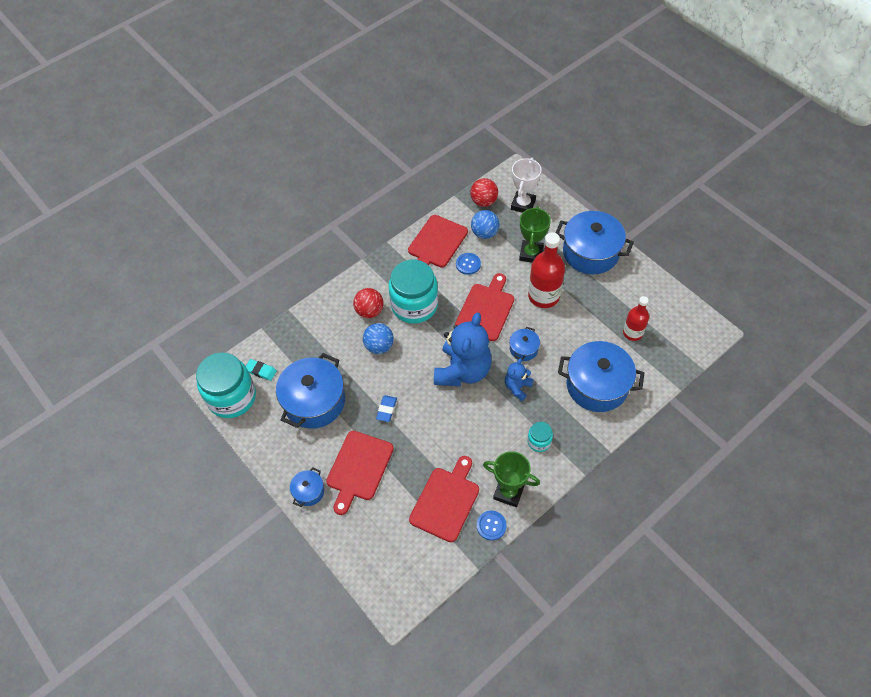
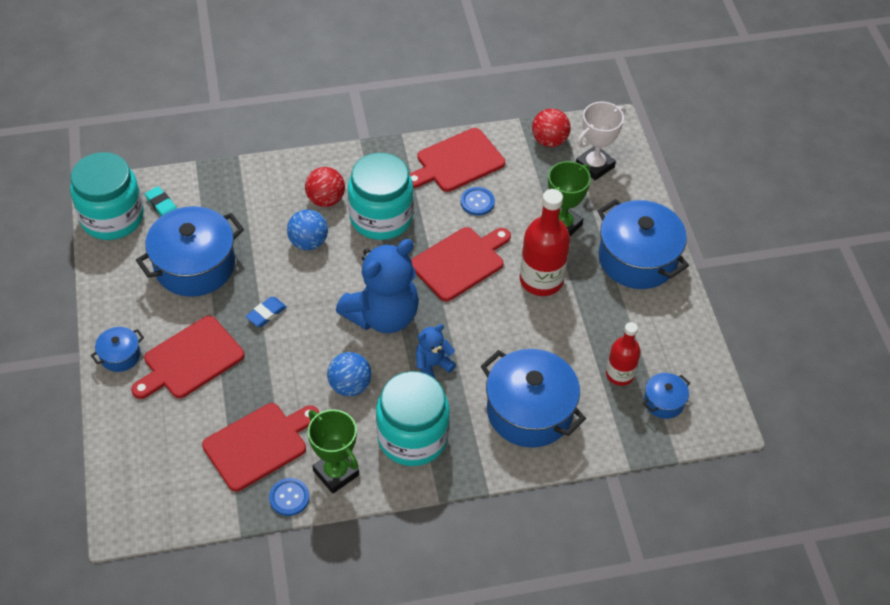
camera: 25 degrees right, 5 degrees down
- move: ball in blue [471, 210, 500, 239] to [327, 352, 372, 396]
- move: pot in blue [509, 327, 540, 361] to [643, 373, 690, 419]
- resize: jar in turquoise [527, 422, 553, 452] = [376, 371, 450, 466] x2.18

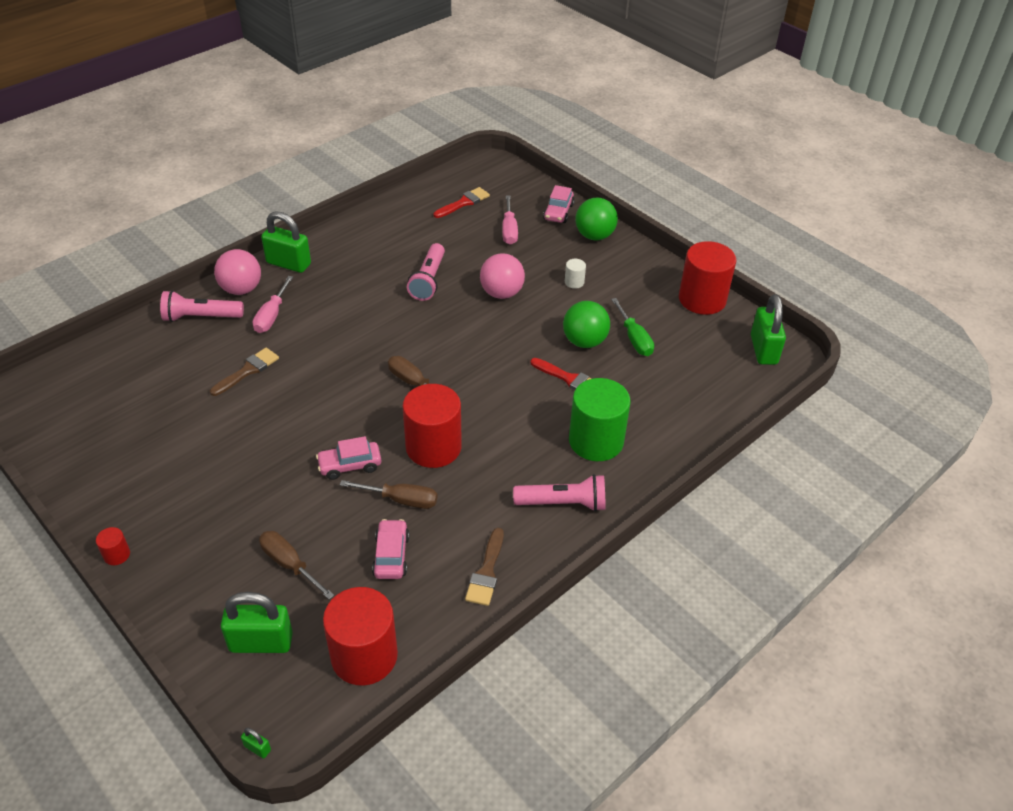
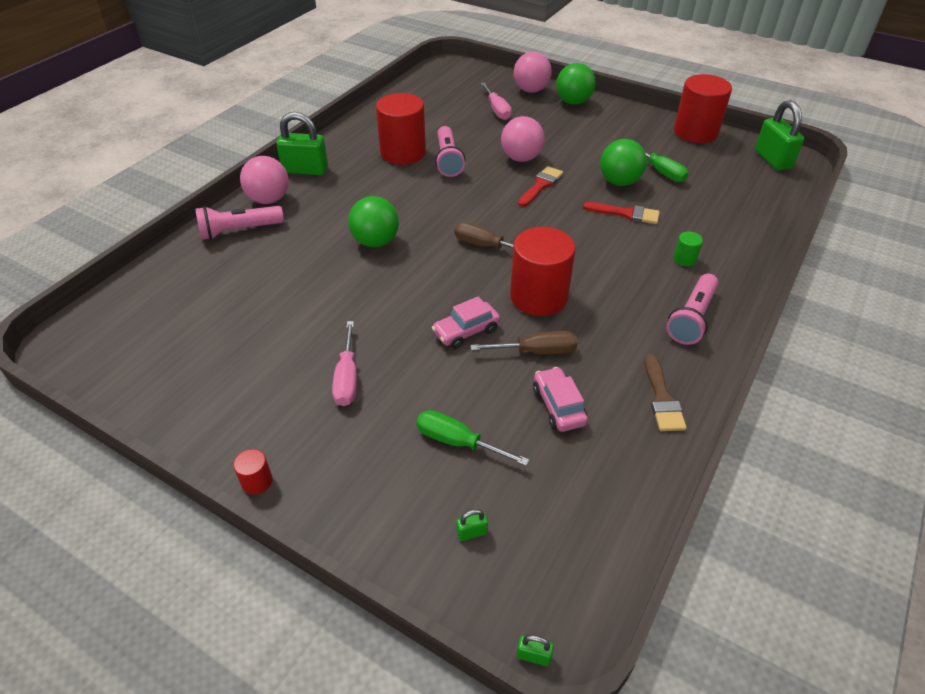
camera: 15 degrees left, 0 degrees up
- replace: car in pink [543, 185, 575, 223] to ball in pink [514, 52, 552, 93]
- move: brush in red [434, 187, 490, 218] to [518, 166, 563, 207]
- delete: cylinder in white [565, 259, 586, 289]
- move: screwdriver in pink [252, 276, 293, 333] to [332, 321, 357, 406]
- delete: brush in brown [210, 348, 279, 396]
- resize: cylinder in green [569, 378, 631, 461] = [673, 231, 703, 266] x0.42
- rotate: flashlight in pink [513, 474, 605, 512] = [666, 274, 718, 345] 135 degrees clockwise
- recolor: screwdriver in brown [259, 531, 334, 600] to screwdriver in green [416, 410, 529, 466]
- move: cylinder in red [323, 587, 398, 685] to [376, 93, 426, 165]
- resize: padlock in green [221, 592, 293, 653] = [456, 509, 488, 541] x0.41
- insert: ball in green [348, 196, 399, 247]

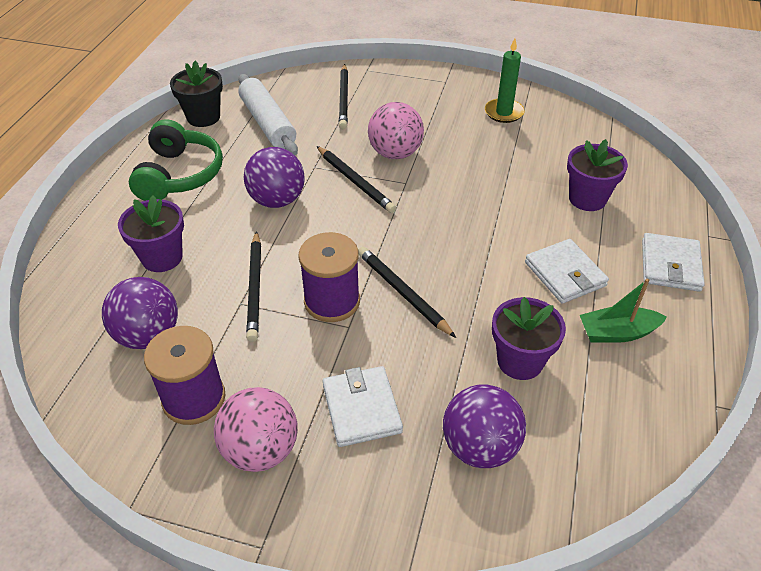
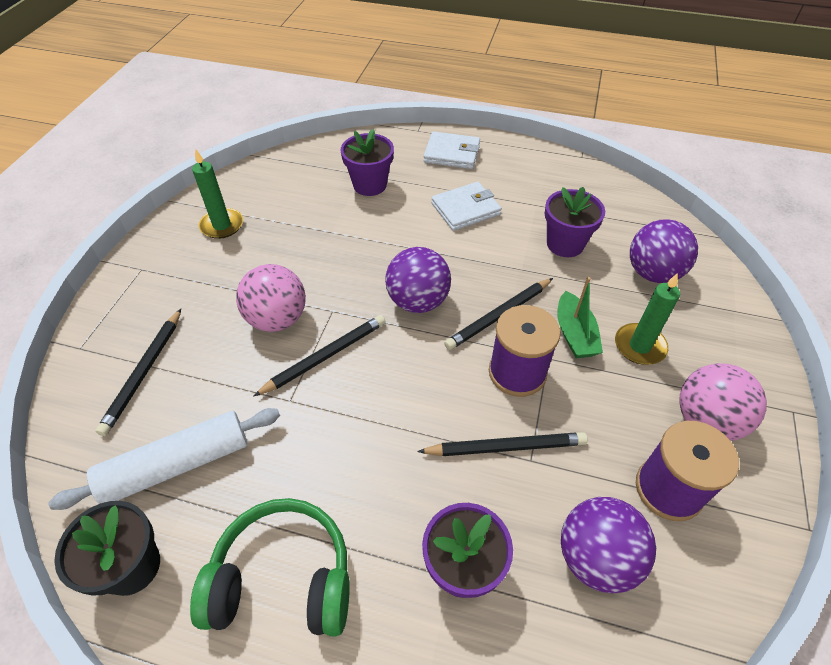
camera: 90 degrees left, 5 degrees up
- rotate: pencil in black [339, 64, 348, 129] = [95, 309, 181, 436] 105 degrees clockwise
- move: ball in purple [244, 147, 305, 208] to [385, 247, 451, 313]
- move: boat in green [580, 279, 667, 343] to [557, 277, 603, 358]
- replace: wallet in white [322, 366, 403, 447] to candle in green [615, 273, 680, 365]

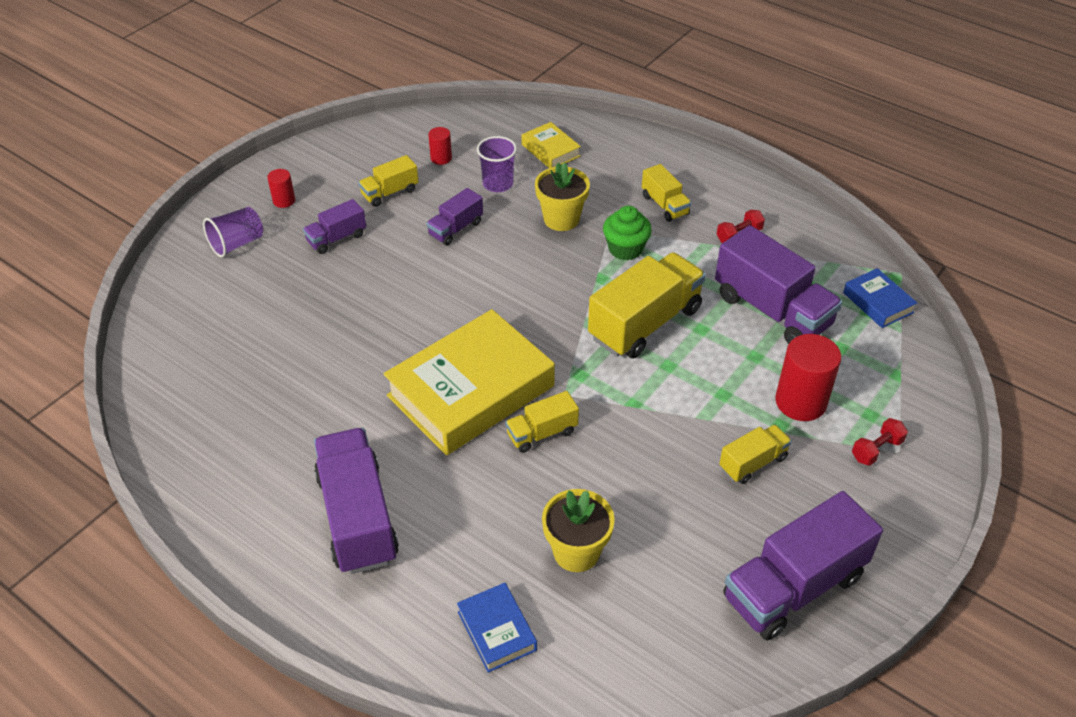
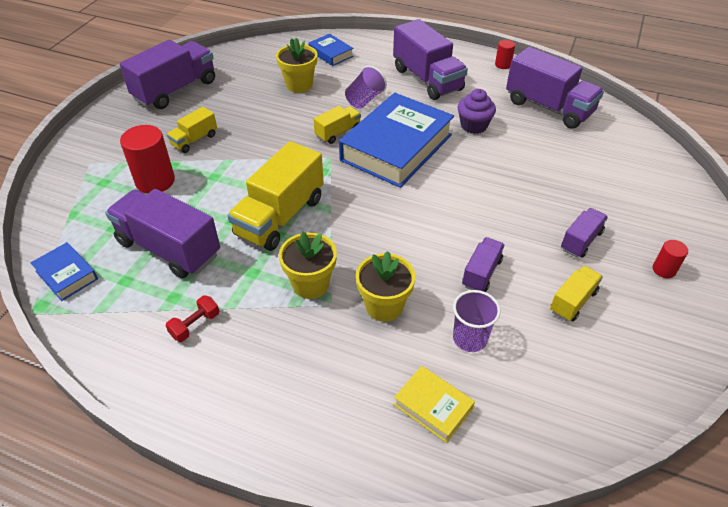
camera: 165 degrees right, 0 degrees up
- move: cylinder in red [428, 127, 452, 165] to [495, 40, 515, 69]
- delete: truck in yellow [642, 164, 691, 222]
- replace: cupcake in green [603, 206, 652, 261] to flower pot in yellow [279, 232, 337, 299]
- move: cup in purple [203, 207, 263, 258] to [345, 66, 387, 109]
- recolor: book in yellow [383, 309, 555, 455] to book in blue [339, 93, 454, 188]
- delete: dumbbell in red [852, 418, 908, 466]
- insert: truck in purple [506, 47, 604, 129]
- insert: cupcake in purple [458, 89, 496, 134]

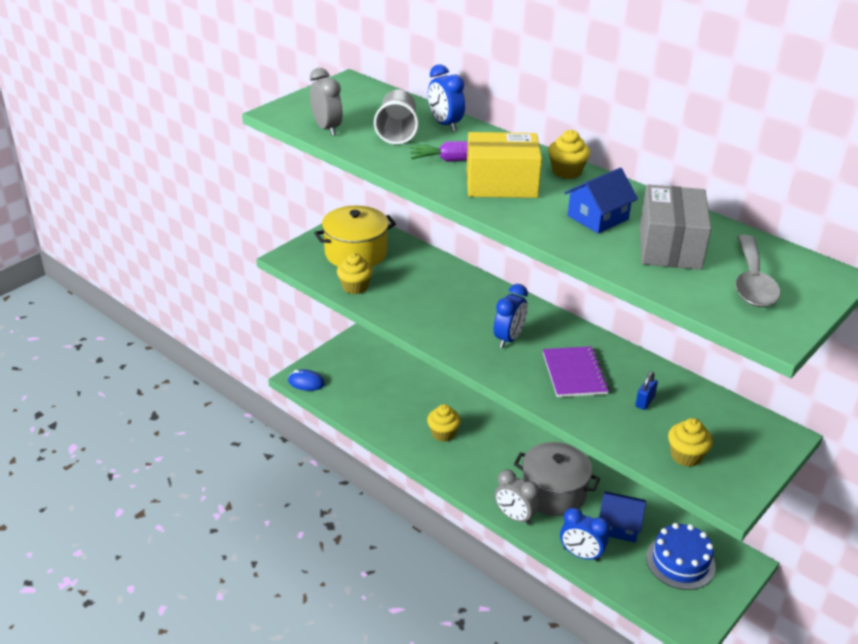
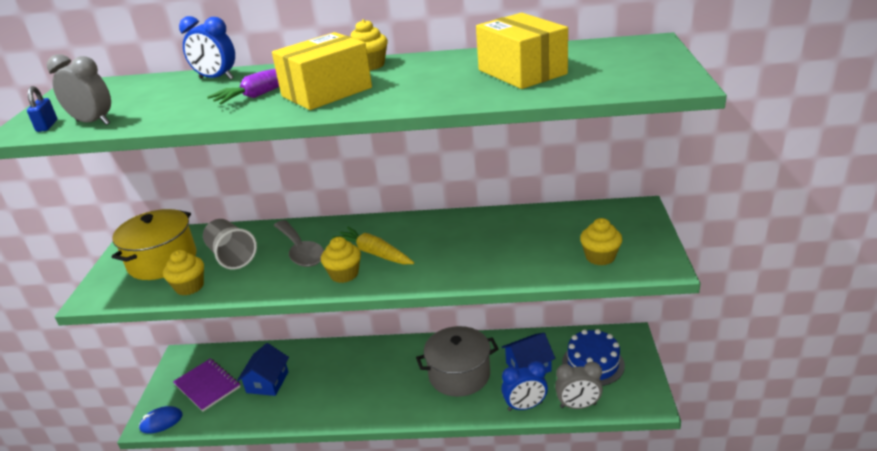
camera: 35 degrees left, 5 degrees down
- move: cup in grey [374, 90, 419, 145] to [203, 219, 257, 269]
- move: house in blue [564, 168, 638, 234] to [237, 343, 289, 396]
- recolor: box in grey [640, 184, 711, 270] to box in yellow [476, 13, 568, 89]
- move: spoon in grey [735, 235, 780, 307] to [273, 220, 324, 267]
- replace: clock in blue [493, 284, 528, 348] to carrot in yellow [332, 227, 414, 264]
- move: notebook in purple [543, 346, 609, 397] to [173, 358, 240, 412]
- move: padlock in blue [635, 372, 658, 410] to [27, 86, 57, 132]
- move: cupcake in yellow [427, 404, 461, 442] to [321, 237, 361, 283]
- move: clock in grey [495, 470, 539, 525] to [555, 362, 603, 409]

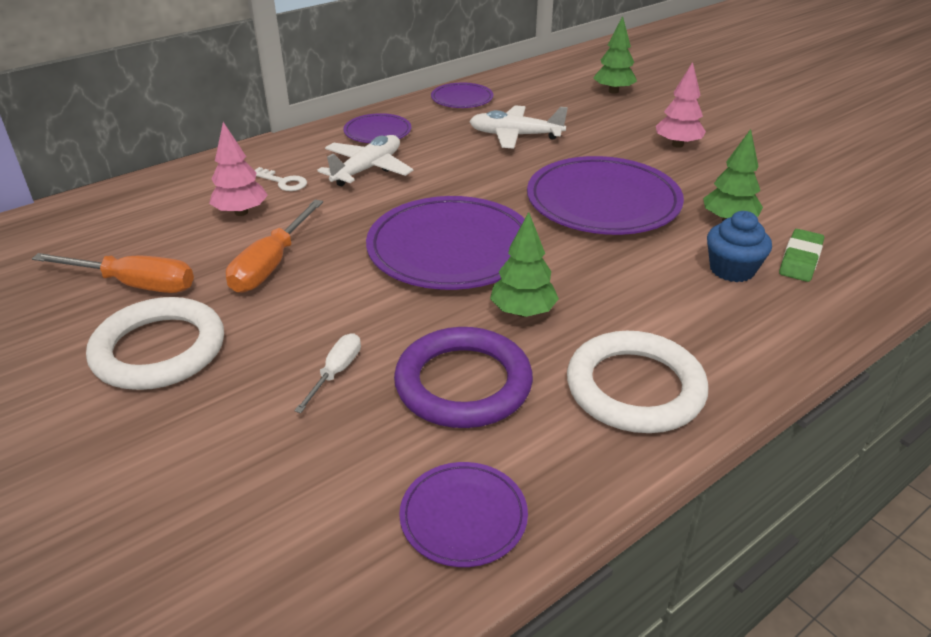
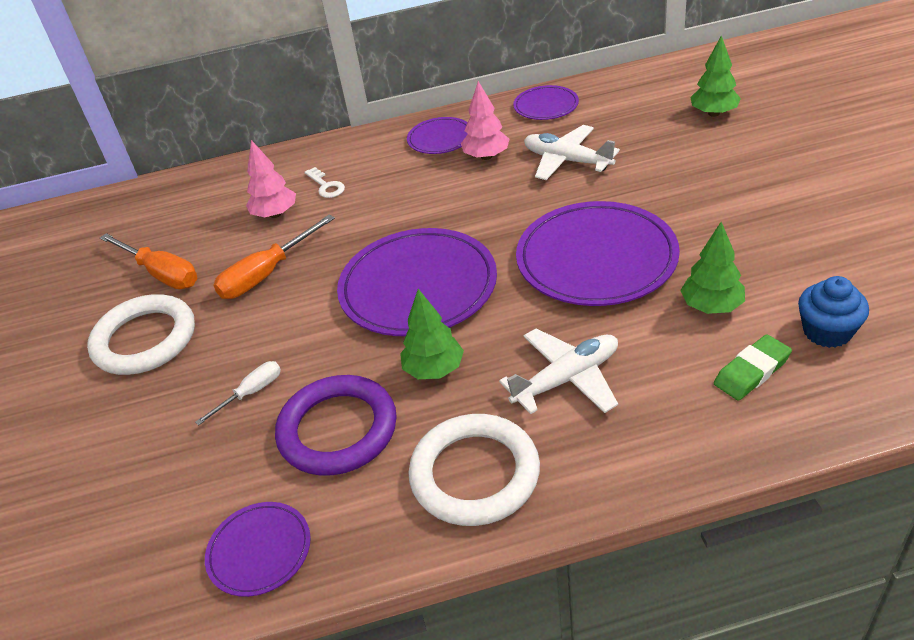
camera: 30 degrees right, 5 degrees up
- move: tree in pink [656, 62, 706, 148] to [461, 81, 509, 160]
- move: plane in white [317, 135, 413, 187] to [499, 328, 618, 414]
- move: cupcake in blue [707, 211, 772, 282] to [798, 276, 869, 348]

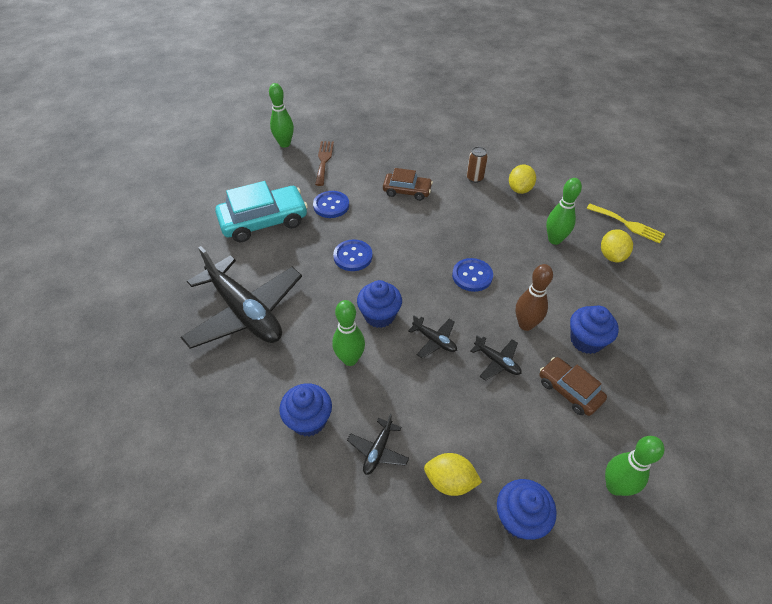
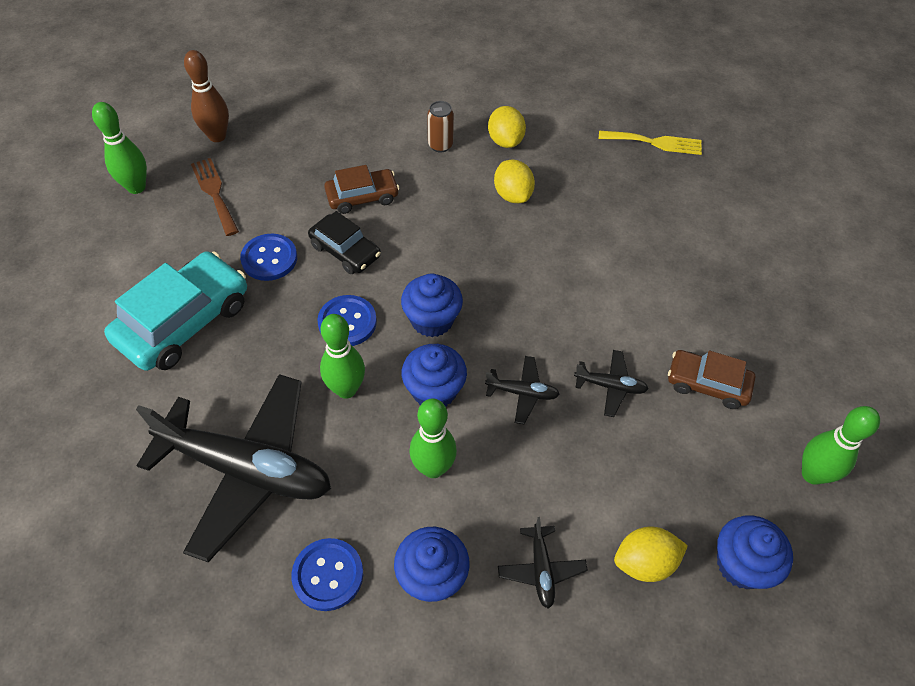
camera: 30 degrees left, 5 degrees up
- move: bowling pin in green [546, 178, 582, 245] to [320, 314, 365, 399]
- move: lemon in yellow [601, 229, 633, 262] to [494, 159, 535, 203]
- move: button in blue [452, 258, 493, 292] to [291, 538, 363, 611]
- move: bowling pin in brown [516, 264, 553, 331] to [184, 50, 229, 142]
- move: cupcake in blue [570, 306, 619, 354] to [401, 273, 463, 337]
- insert: car in black [308, 211, 381, 274]

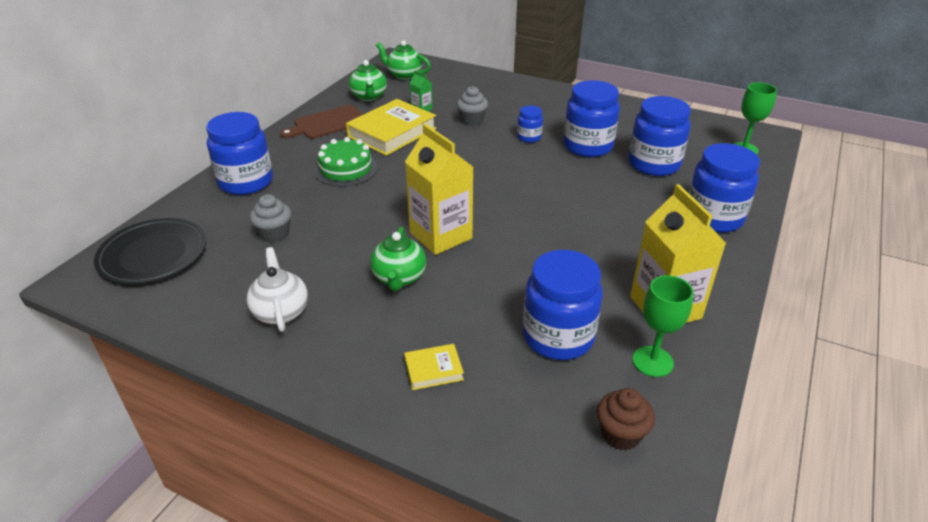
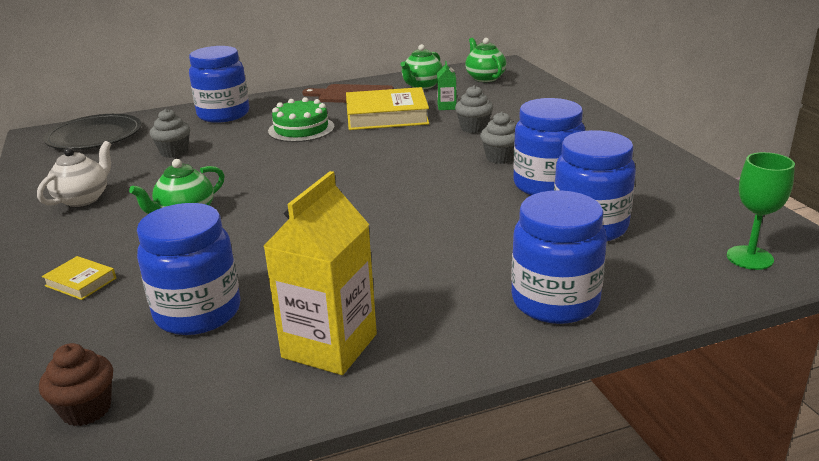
camera: 45 degrees right, 10 degrees down
- replace: jar in blue [517, 106, 543, 143] to cupcake in grey [480, 112, 516, 164]
- delete: carton in yellow [405, 124, 474, 255]
- delete: goblet in green [632, 275, 694, 377]

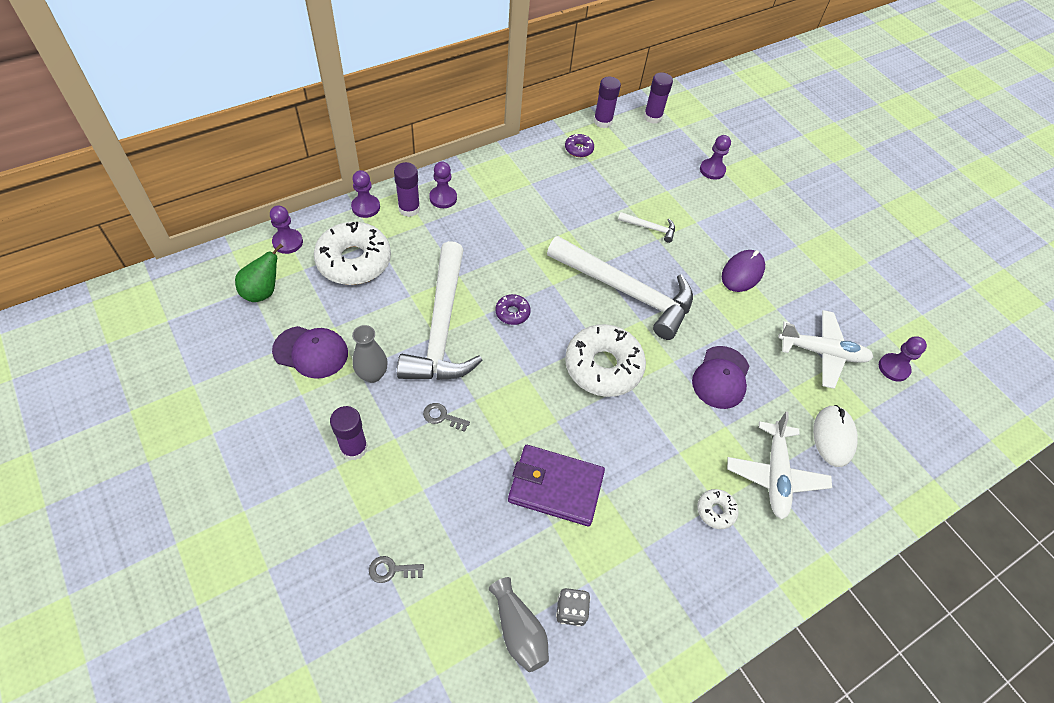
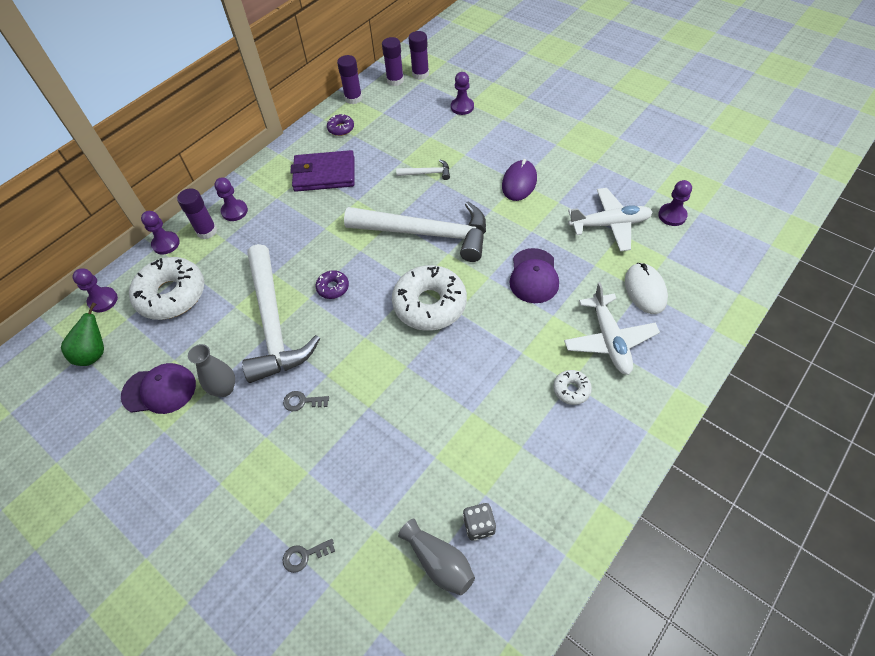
camera: 10 degrees left, 0 degrees up
- move: glue stick in purple [330, 406, 368, 460] to [409, 31, 429, 80]
- move: wallet in purple [508, 445, 605, 526] to [290, 150, 354, 192]

